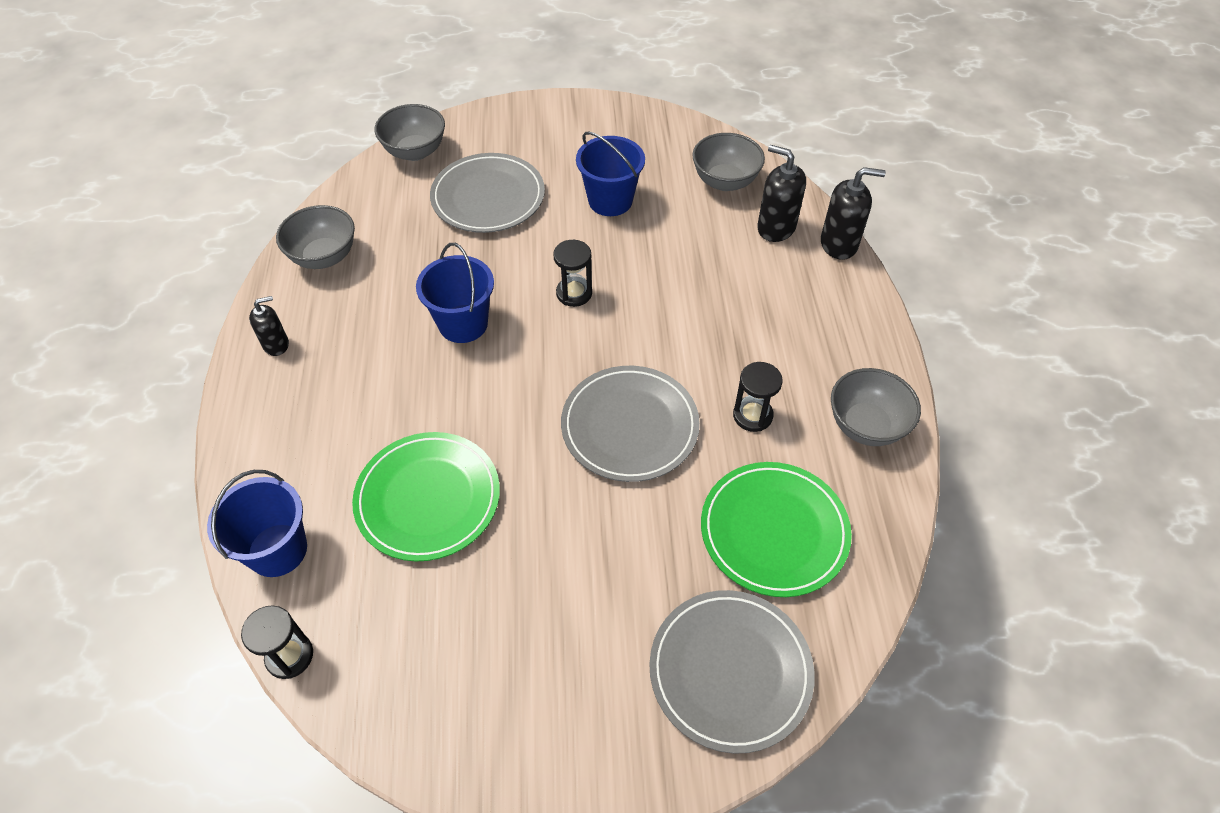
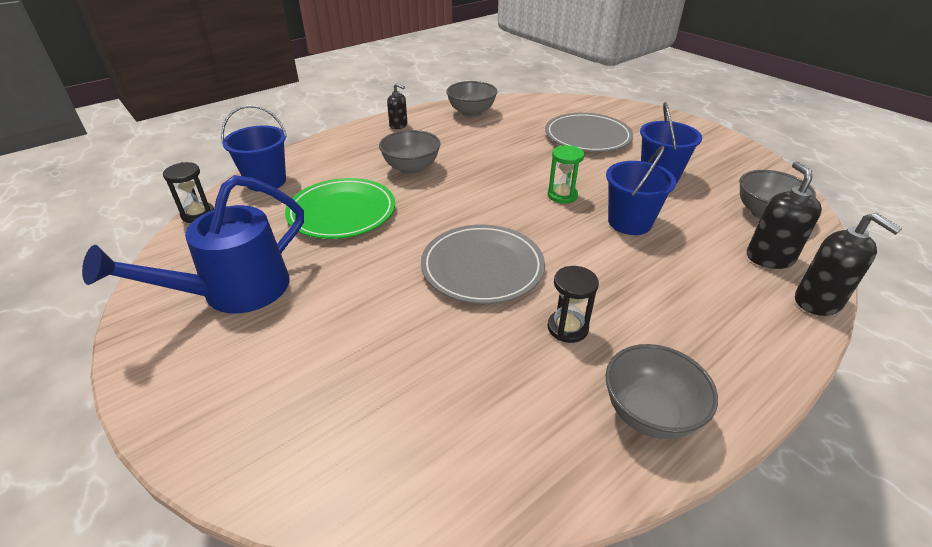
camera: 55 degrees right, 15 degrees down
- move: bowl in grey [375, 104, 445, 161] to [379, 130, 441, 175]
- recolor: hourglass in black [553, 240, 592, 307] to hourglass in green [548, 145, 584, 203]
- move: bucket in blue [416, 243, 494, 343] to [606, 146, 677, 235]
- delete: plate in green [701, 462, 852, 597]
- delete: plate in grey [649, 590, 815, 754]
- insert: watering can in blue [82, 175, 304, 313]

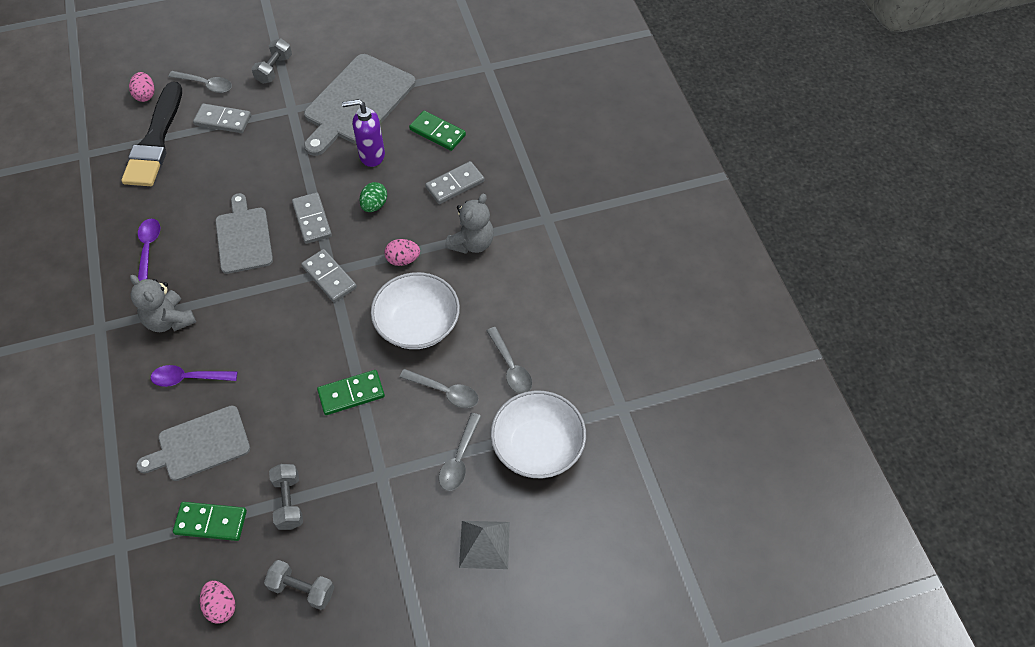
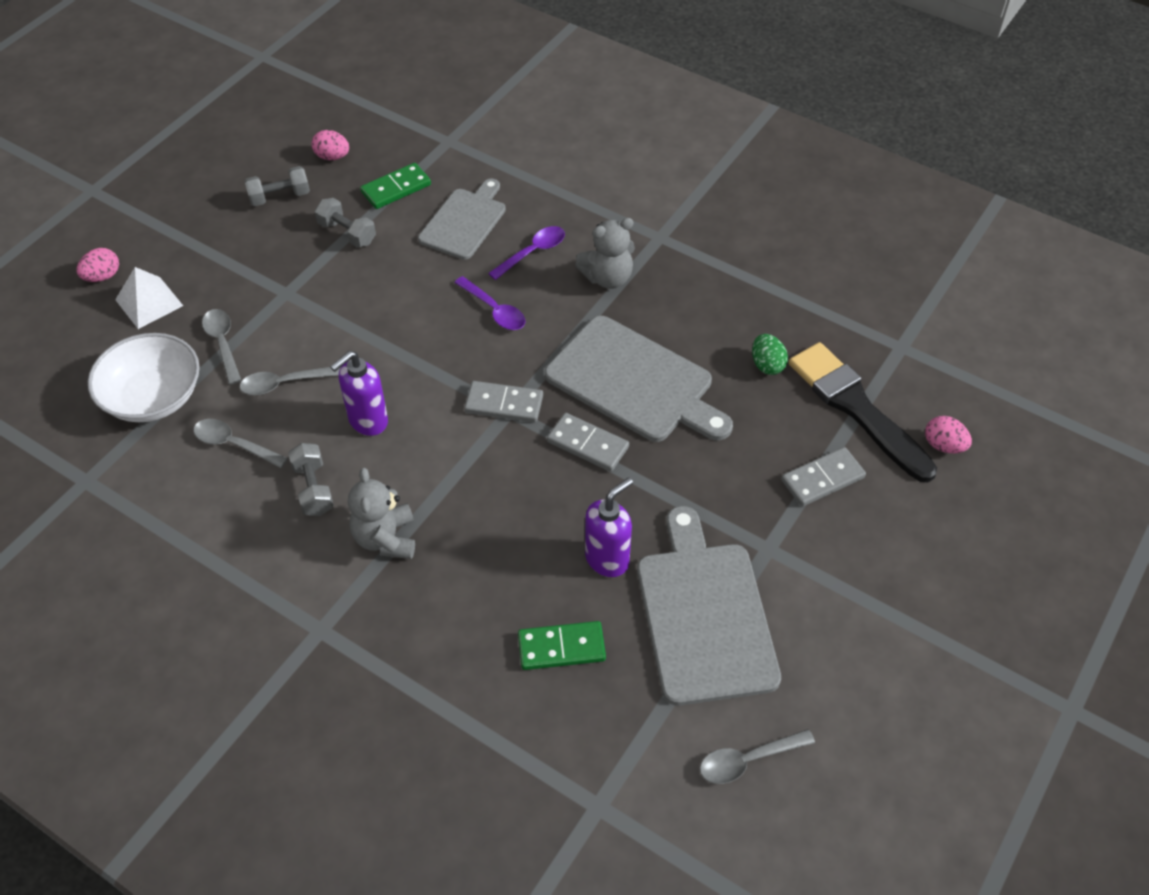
camera: 140 degrees right, 5 degrees down
- move: dumbbell in grey [251, 39, 292, 84] to [288, 443, 334, 516]
- move: spoon in grey [168, 71, 232, 93] to [700, 729, 815, 784]
- delete: domino in grey [425, 161, 485, 204]
- move: egg in green [359, 182, 387, 212] to [752, 334, 788, 375]
- resize: cutting board in grey [215, 193, 273, 274] = [545, 316, 733, 442] x1.56
- move: spoon in purple [138, 219, 160, 281] to [454, 276, 526, 330]
- move: egg in pink [384, 239, 420, 266] to [77, 248, 119, 282]
- replace: bowl in white [371, 272, 460, 349] to soap dispenser in purple [330, 351, 388, 436]
- rotate: teddy bear in grey [130, 275, 196, 332] = [575, 218, 635, 289] 150 degrees clockwise
- delete: domino in green [317, 370, 385, 415]
- recolor: pyramid in grey [459, 521, 510, 569] to pyramid in white [115, 267, 183, 329]

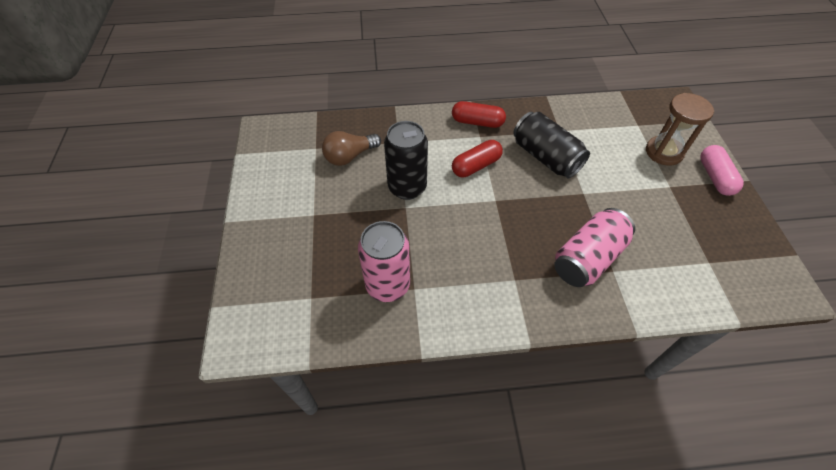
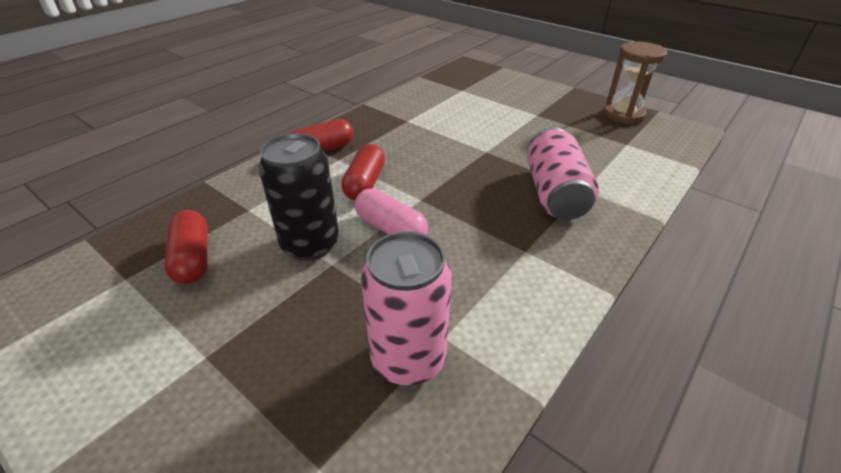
camera: 45 degrees left, 15 degrees down
- move: hourglass in brown [646, 93, 714, 166] to [603, 41, 667, 124]
- delete: can in black [513, 112, 590, 179]
- replace: light bulb in brown [322, 131, 381, 166] to capsule in red [164, 210, 208, 284]
- move: capsule in pink [700, 145, 744, 196] to [355, 188, 428, 235]

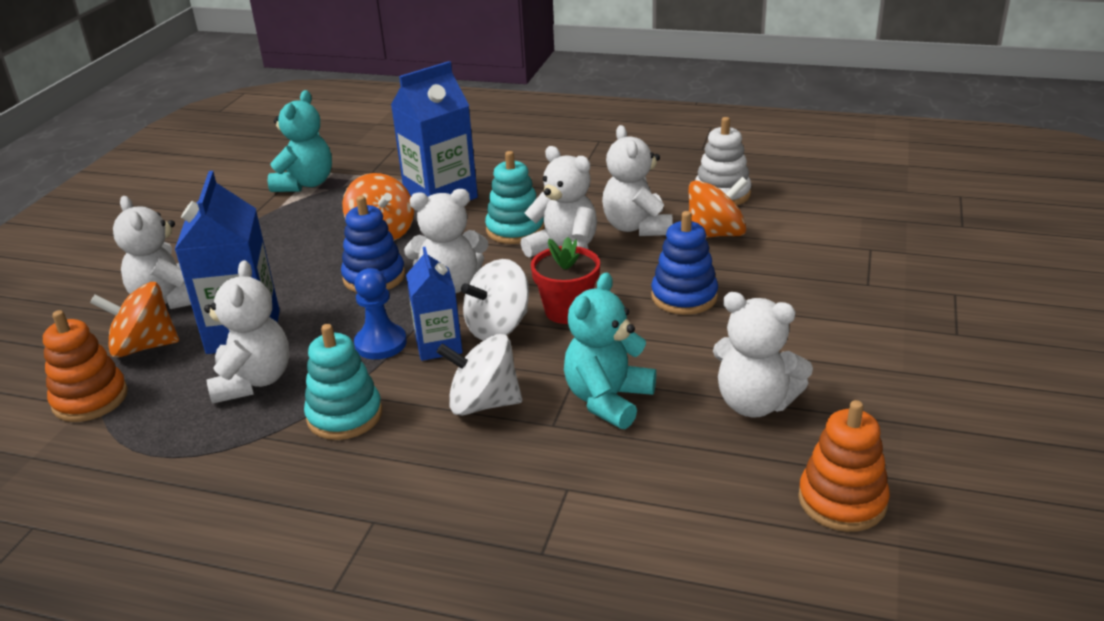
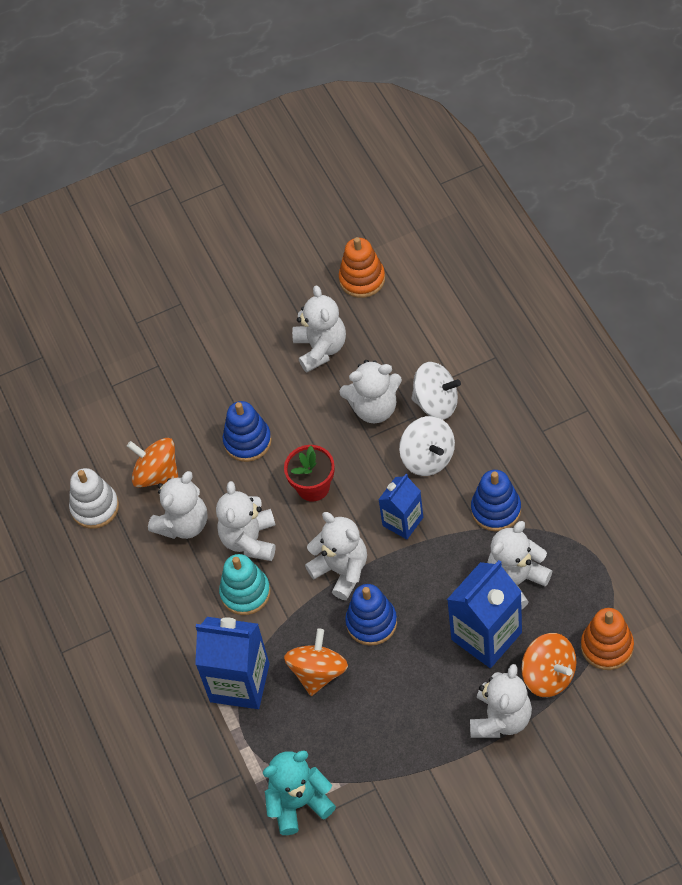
camera: 125 degrees left, 25 degrees up
- move: spinning top in white [461, 259, 529, 341] to [411, 362, 461, 420]
- delete: pawn in blue [354, 268, 407, 359]
- recolor: teddy bear in turquoise [564, 272, 656, 429] to teddy bear in white [339, 360, 402, 423]
- recolor: stacking toy in turquoise [304, 324, 382, 440] to stacking toy in blue [471, 470, 521, 531]

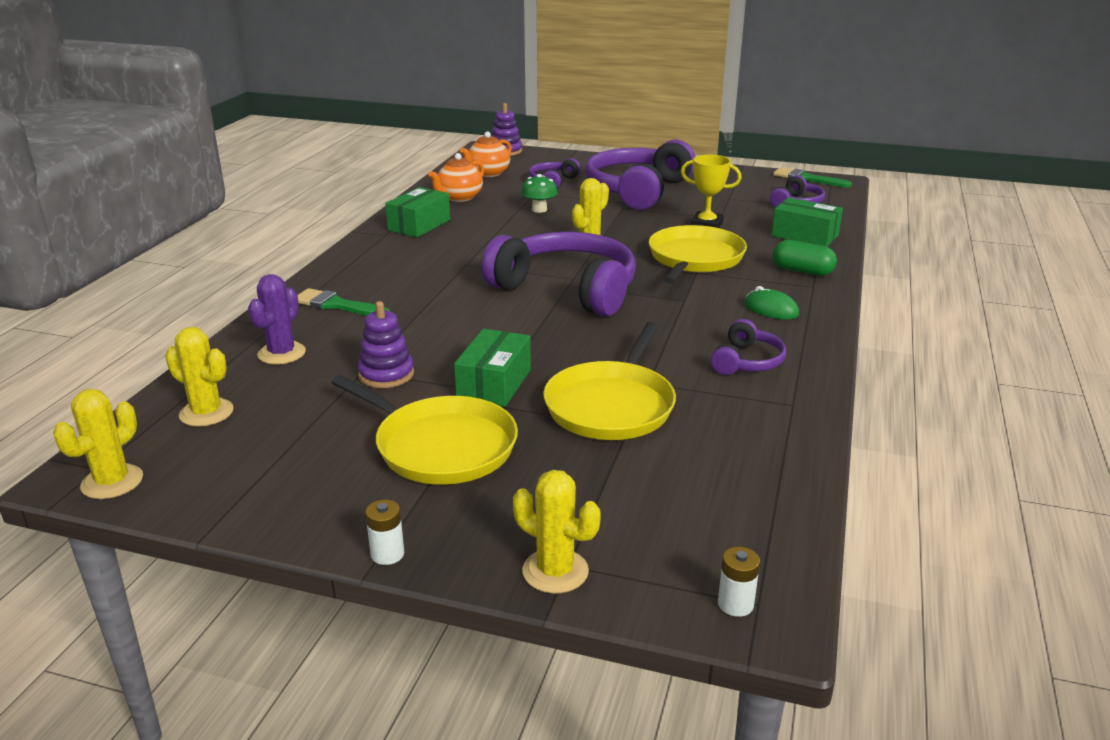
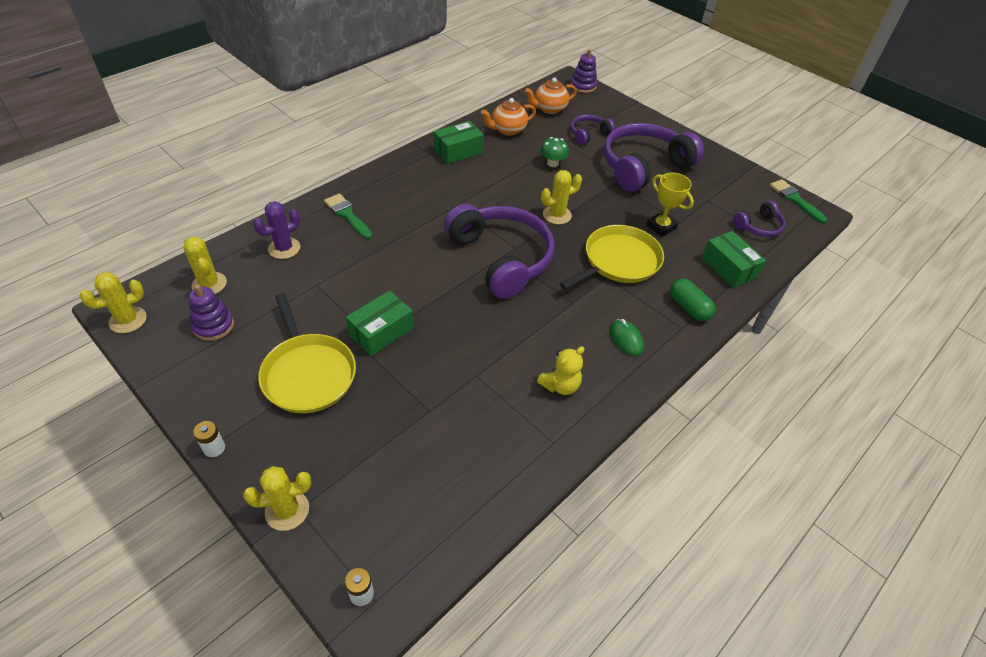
camera: 25 degrees right, 20 degrees up
- move: stacking toy in purple [358, 301, 414, 388] to [189, 284, 234, 341]
- replace: headphones in purple [711, 319, 787, 375] to teddy bear in yellow [537, 346, 585, 395]
- delete: pan in yellow [543, 322, 676, 440]
- rotate: cactus in yellow [513, 470, 601, 594] = [243, 466, 311, 531] 75 degrees counterclockwise

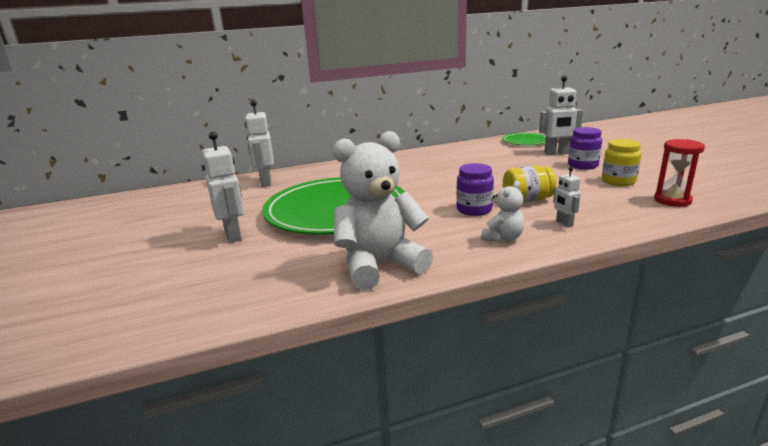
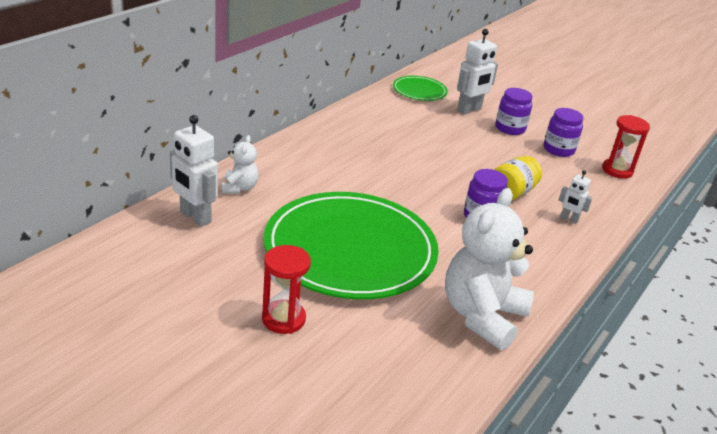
camera: 40 degrees left, 10 degrees up
- replace: robot in white [202, 132, 244, 243] to hourglass in red [262, 245, 311, 334]
- recolor: jar in yellow [602, 139, 641, 186] to jar in purple [544, 108, 584, 157]
- move: teddy bear in white [481, 181, 524, 243] to [222, 135, 259, 194]

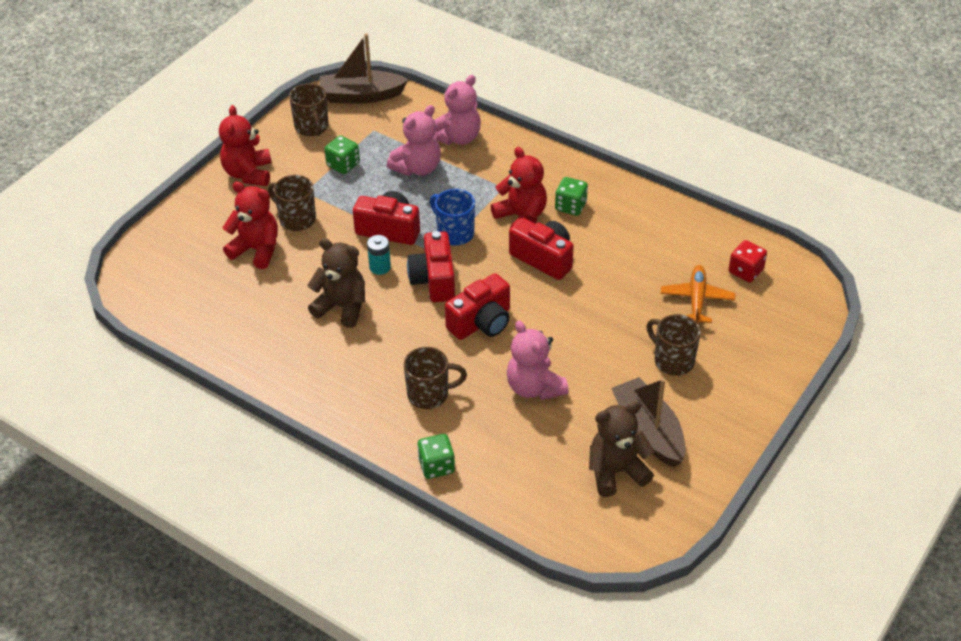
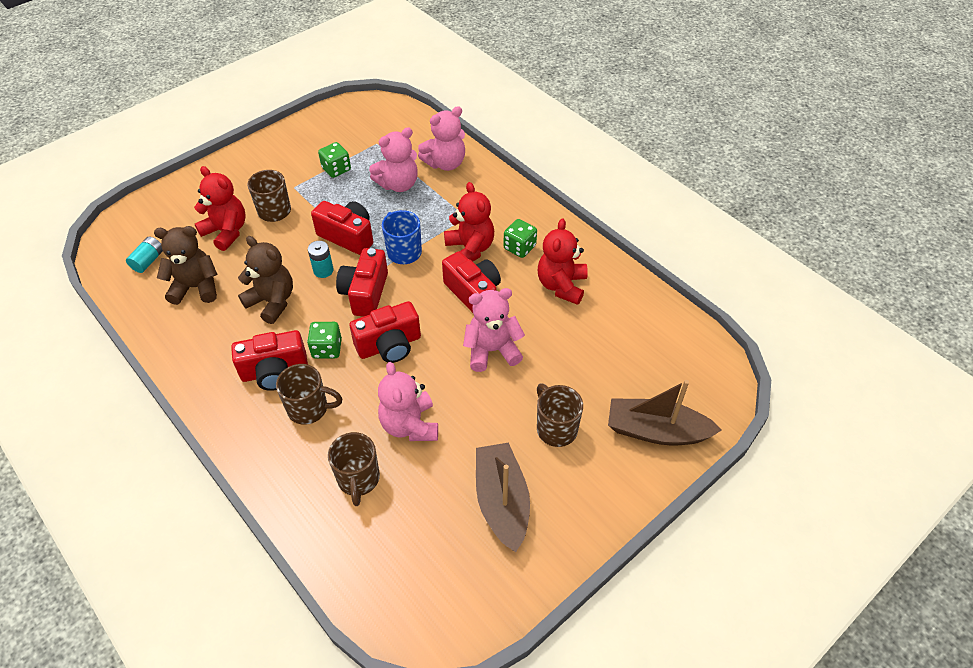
camera: 15 degrees right, 5 degrees up
- move: boat in brown [320, 33, 409, 104] to [608, 380, 722, 445]
- move: mug in brown [289, 83, 329, 136] to [328, 432, 380, 506]
- move: teddy bear in red [219, 105, 271, 186] to [538, 218, 588, 305]
- delete: dice in red [729, 240, 767, 282]
- delete: plane in orange [660, 265, 735, 323]
- move: teddy bear in brown [589, 402, 654, 497] to [154, 226, 217, 305]
- move: dice in green [417, 434, 455, 479] to [307, 322, 342, 359]
- insert: battery in turquoise [126, 236, 163, 273]
- insert: teddy bear in pink [463, 288, 525, 372]
- insert: camera in red [231, 330, 308, 391]

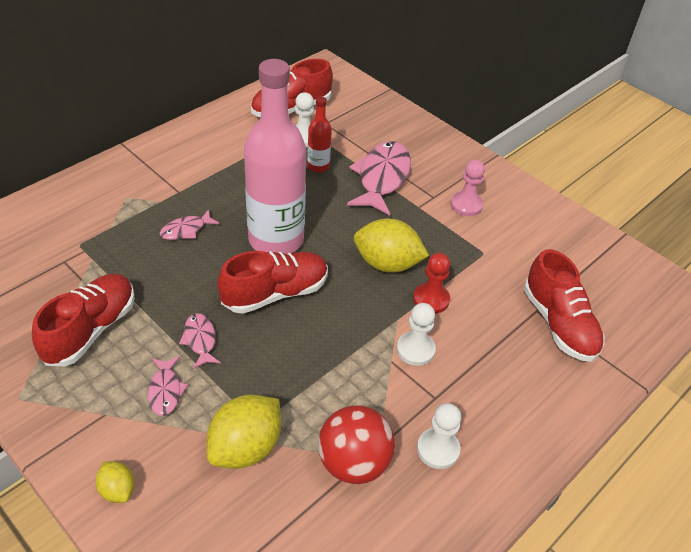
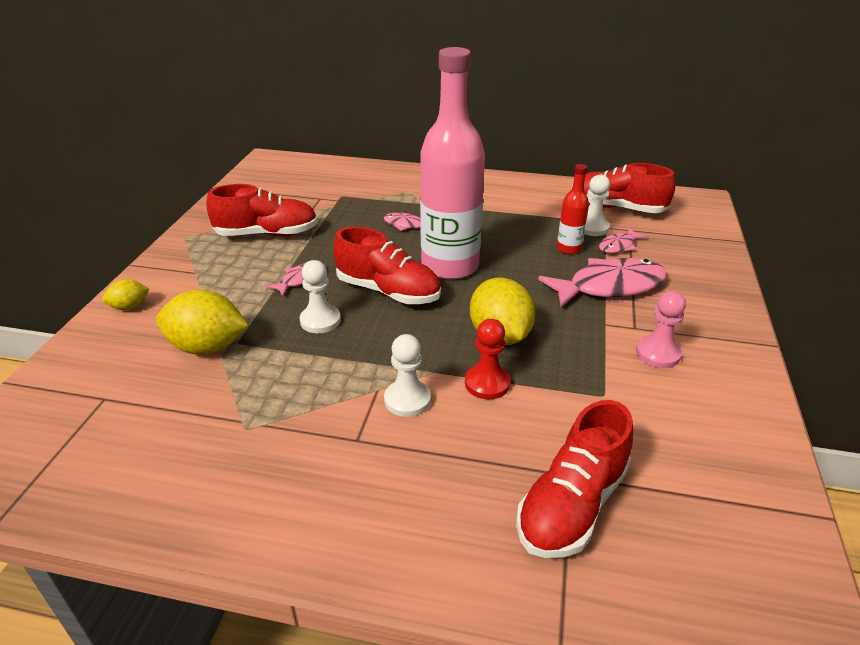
camera: 60 degrees right, 10 degrees down
- move: fish in pink [148, 357, 188, 416] to [599, 227, 648, 253]
- move: pawn in white [417, 403, 461, 469] to [300, 260, 341, 333]
- delete: ball in red [318, 405, 395, 484]
- rotate: lemon in yellow [96, 461, 134, 503] = [102, 279, 150, 310] 45 degrees clockwise

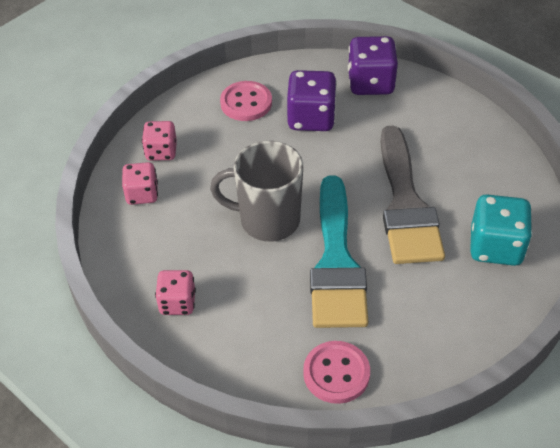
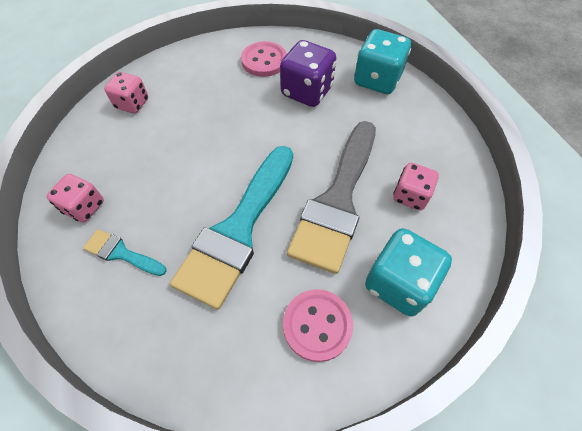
camera: 25 degrees right, 10 degrees up
- recolor: dice in purple [348, 36, 398, 95] to dice in turquoise [354, 29, 411, 94]
- move: dice in pink [142, 121, 177, 161] to [393, 163, 439, 210]
- delete: mug in grey [210, 141, 303, 242]
- move: button in pink [303, 341, 370, 404] to [283, 289, 353, 362]
- insert: brush in turquoise [83, 229, 167, 276]

